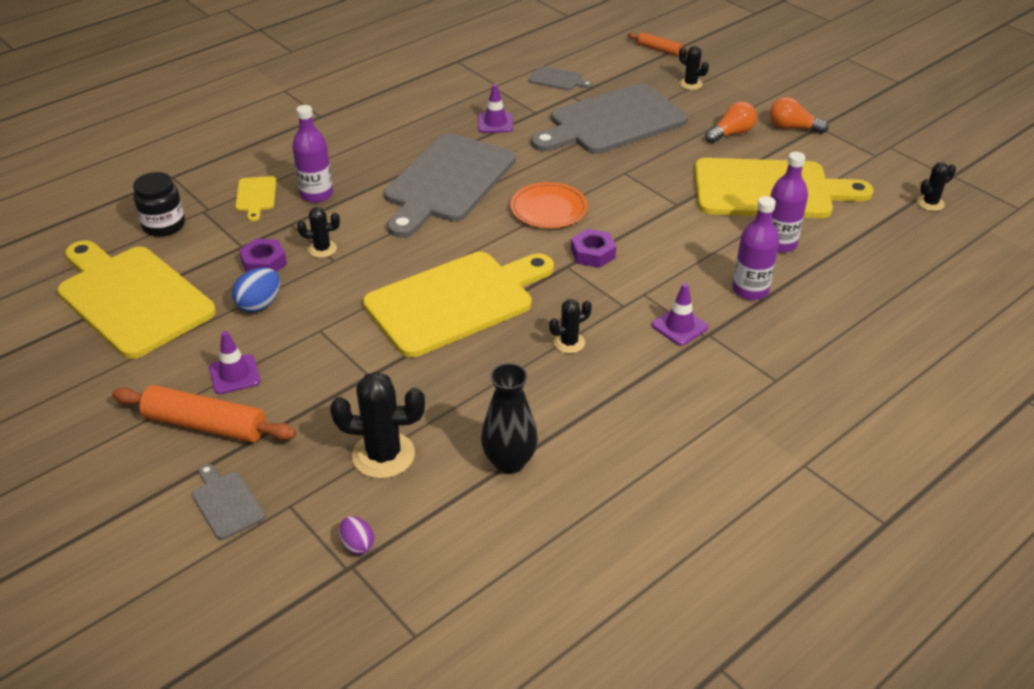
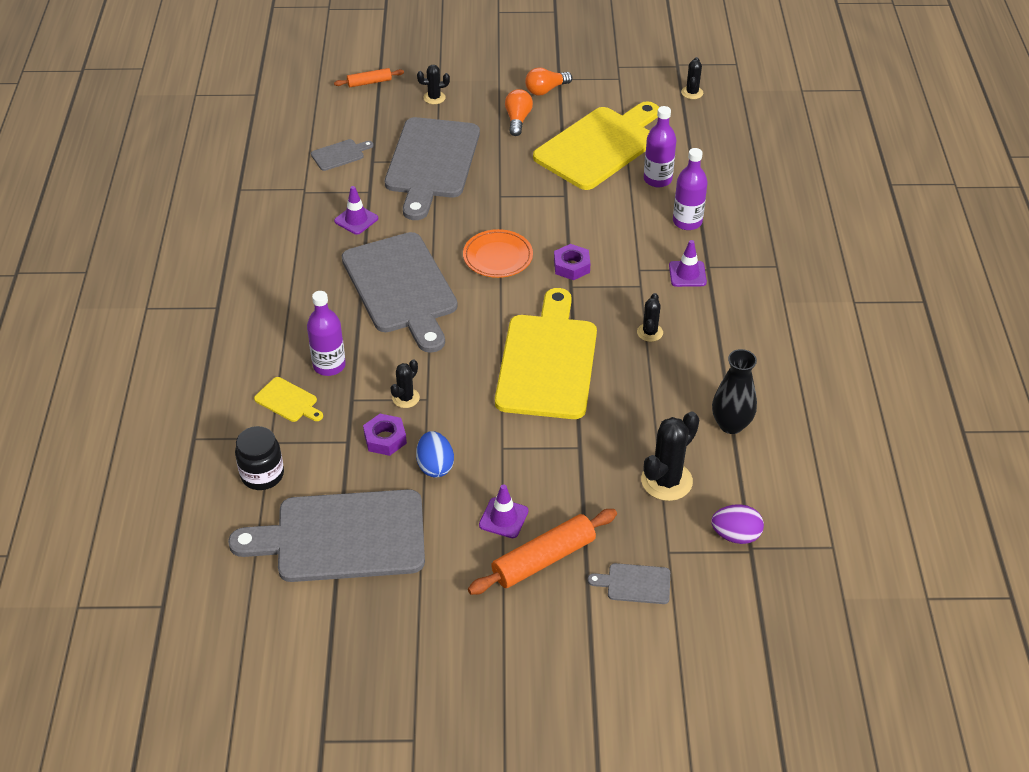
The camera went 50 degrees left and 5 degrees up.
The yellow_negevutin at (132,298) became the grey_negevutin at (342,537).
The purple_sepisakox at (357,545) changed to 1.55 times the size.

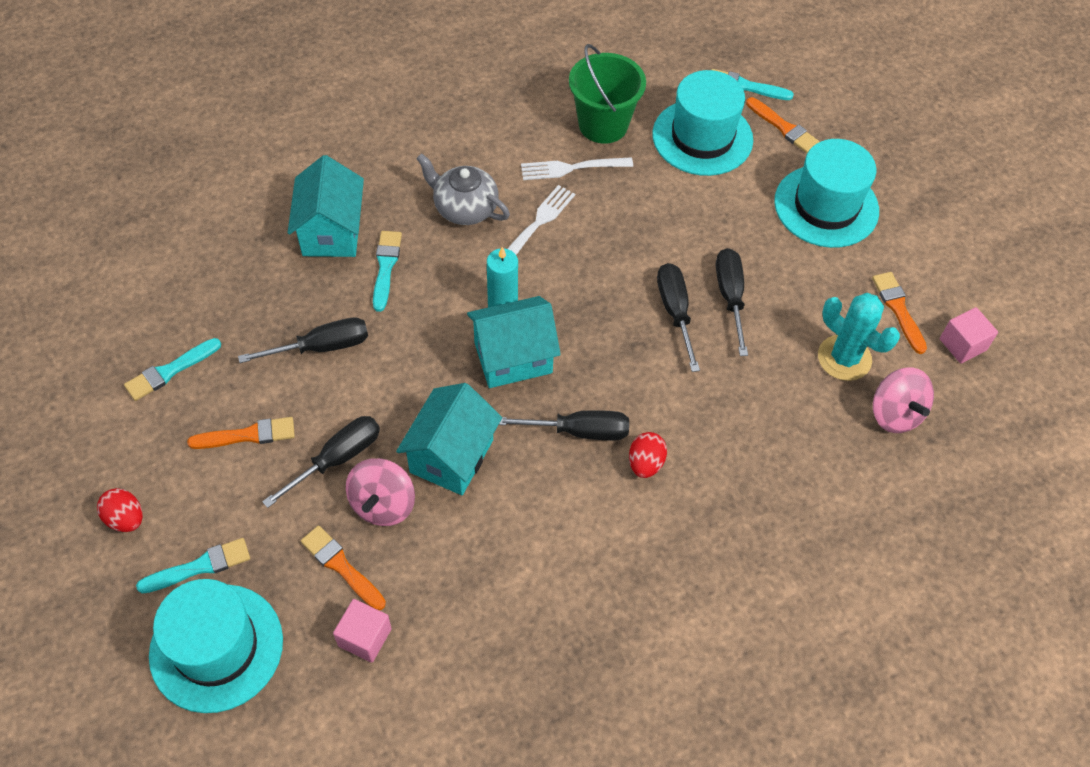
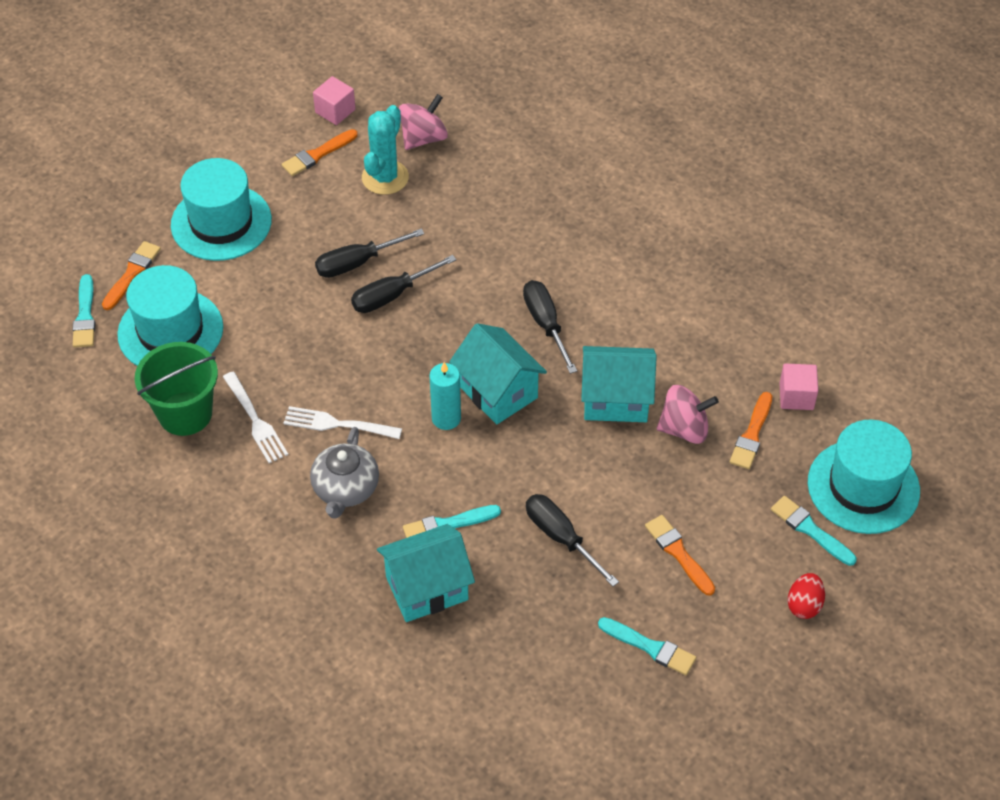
The camera went 110 degrees left and 5 degrees down.
The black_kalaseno at (337,459) disappeared.
The red_sepisakox at (645,463) disappeared.

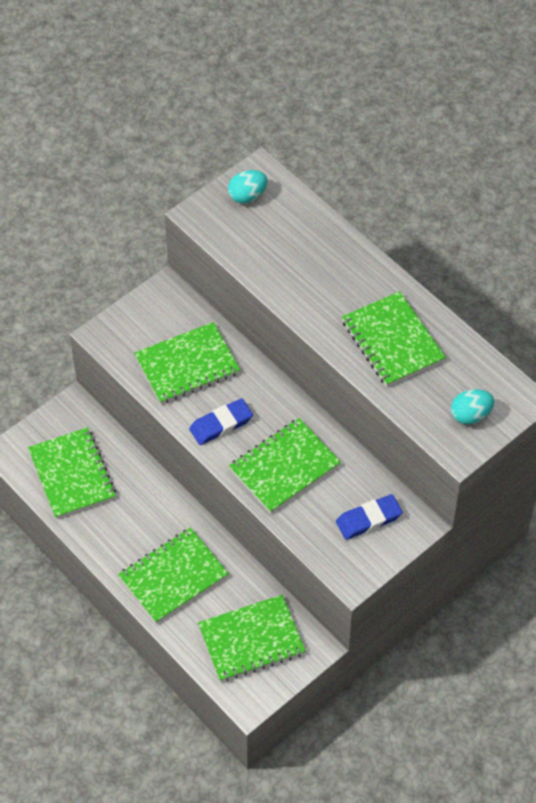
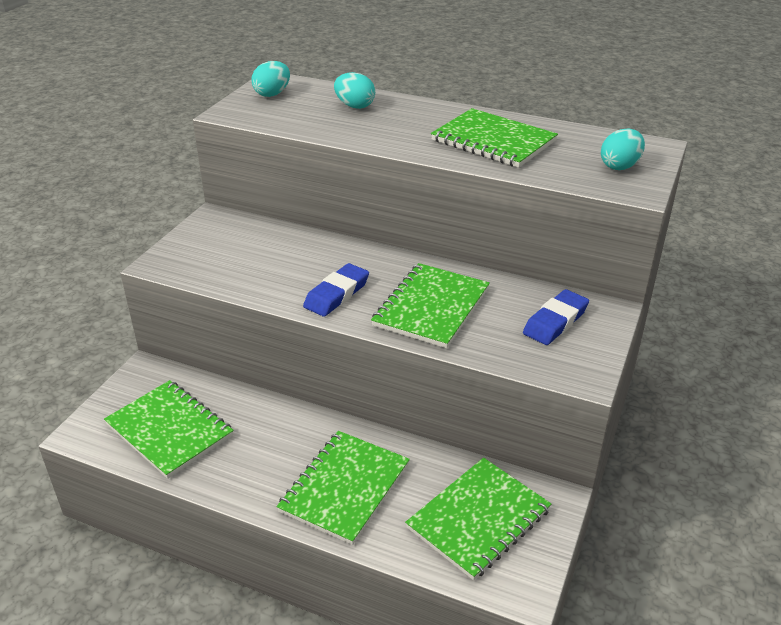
The camera went 25 degrees left and 20 degrees down.
The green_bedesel at (187,365) disappeared.
The turquoise_sepisakox at (354,106) appeared.

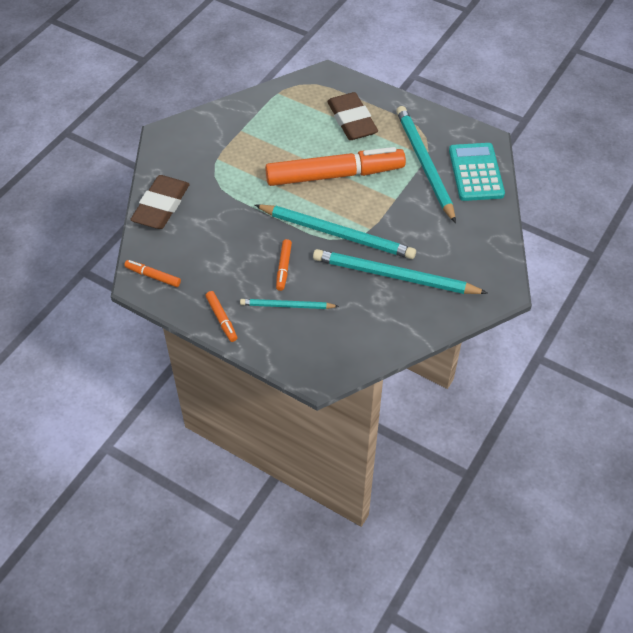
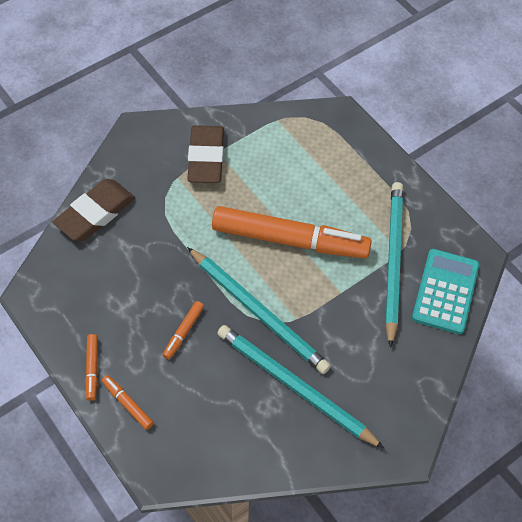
The camera went 20 degrees right and 5 degrees up.
The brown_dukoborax moved from (351,120) to (206,158).
The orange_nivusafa moved from (153,276) to (127,404).
The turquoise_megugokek at (287,306) disappeared.

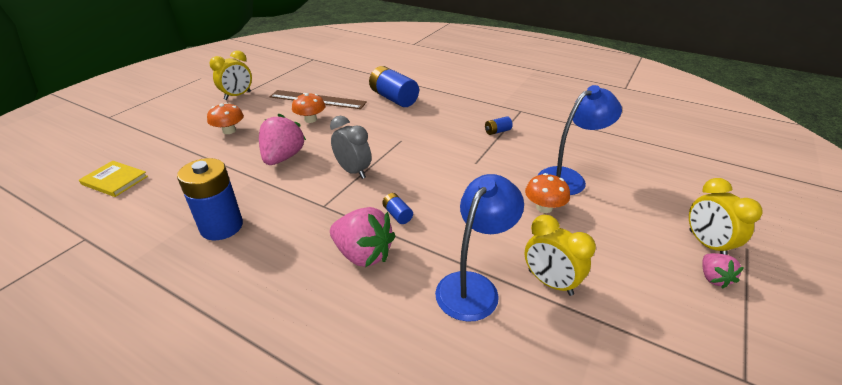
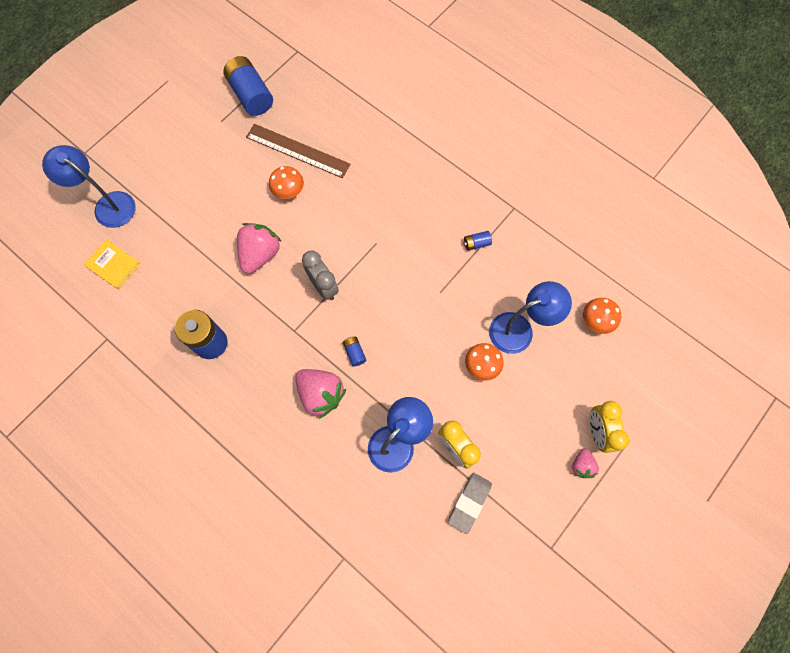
The camera went 10 degrees right and 35 degrees up.
The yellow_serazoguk at (237,96) disappeared.
The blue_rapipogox moved from (393,98) to (251,95).
The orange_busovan moved from (229,131) to (596,320).
The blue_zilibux at (108,205) appeared.
The grey_dukoborax at (469,502) appeared.

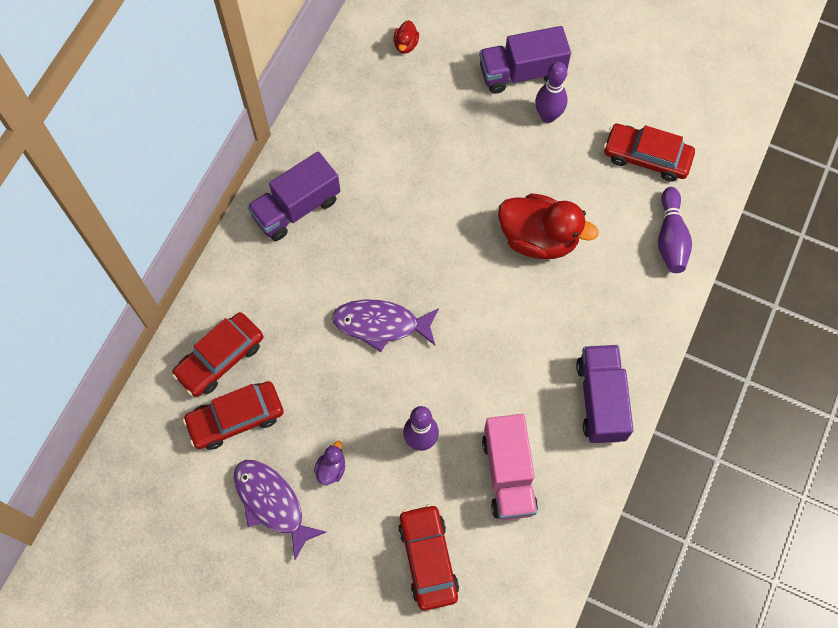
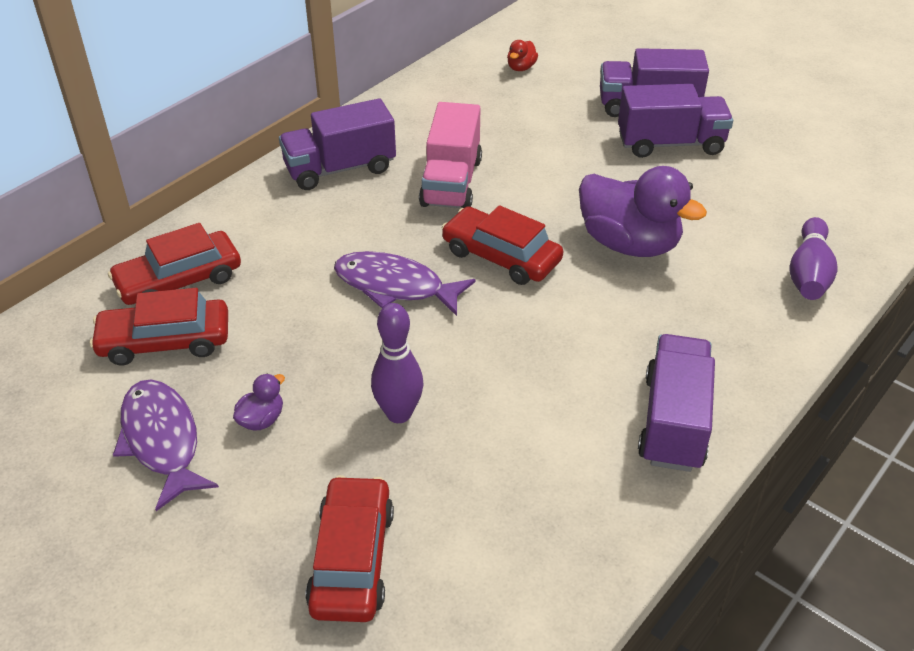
The camera went 15 degrees right and 25 degrees down.
The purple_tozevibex at (548,116) was replaced by the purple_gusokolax at (670,144).
The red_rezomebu moved from (646,157) to (501,256).
The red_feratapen at (538,238) became the purple_feratapen at (629,244).
The pink_gusokolax moved from (508,474) to (451,182).

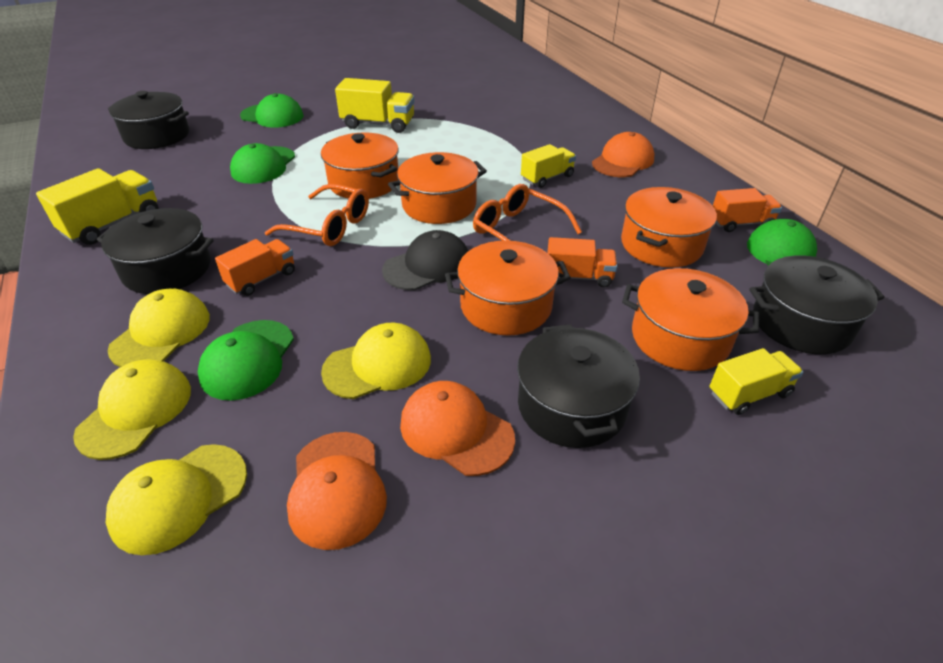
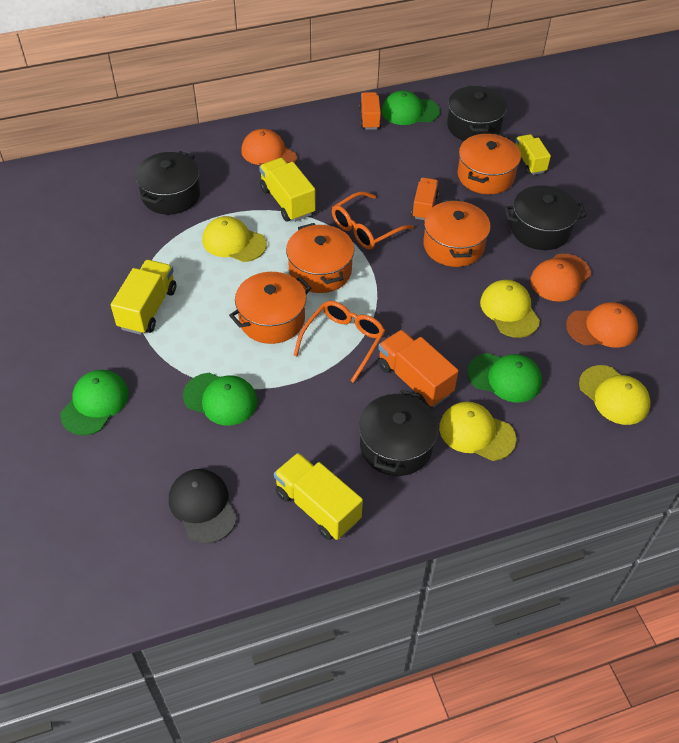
The camera went 85 degrees left and 10 degrees up.
The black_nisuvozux moved from (157,136) to (171,195).
The yellow_gusokolax at (547,178) changed to 1.51 times the size.
The orange_nisuvozux at (661,244) disappeared.
The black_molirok moved from (427,266) to (202,506).
The orange_gusokolax at (261,279) changed to 1.51 times the size.
The yellow_molirok moved from (136,411) to (234,242).

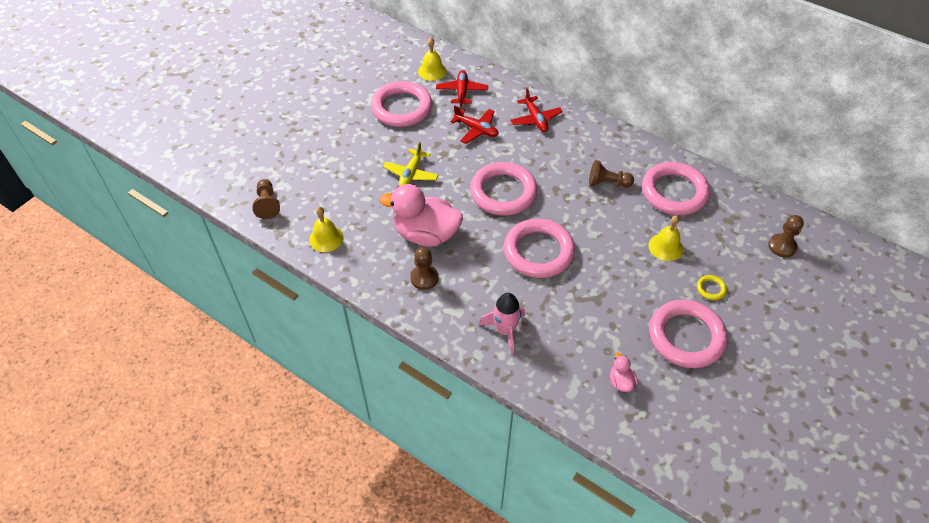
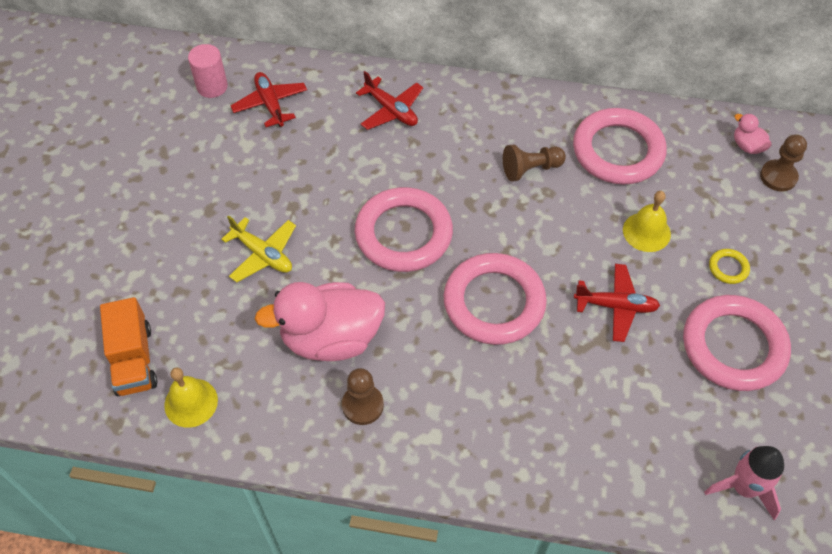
The camera went 25 degrees left and 5 degrees up.
The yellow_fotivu at (432,71) was replaced by the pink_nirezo at (212,86).
The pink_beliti at (402,108) disappeared.
The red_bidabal moved from (476,129) to (616,306).
The yellow_bidabal at (411,174) turned 45 degrees counterclockwise.
The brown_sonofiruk at (267,204) disappeared.
The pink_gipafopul moved from (505,330) to (743,487).
The pink_feratapen moved from (621,382) to (747,146).
The orange_gusokolax at (134,360) appeared.

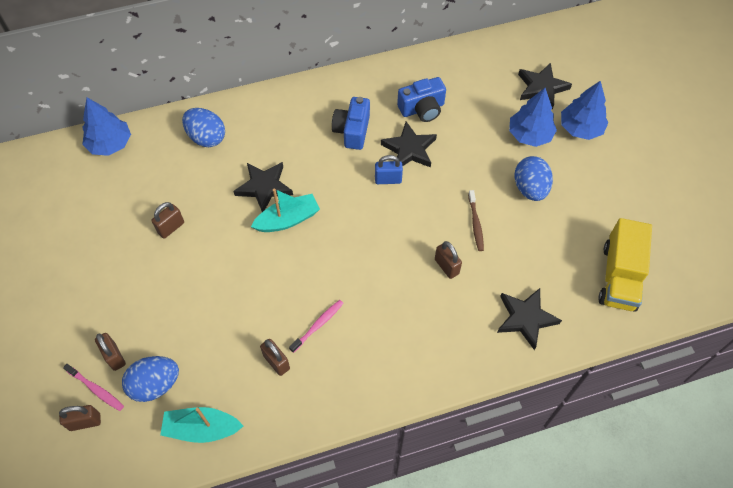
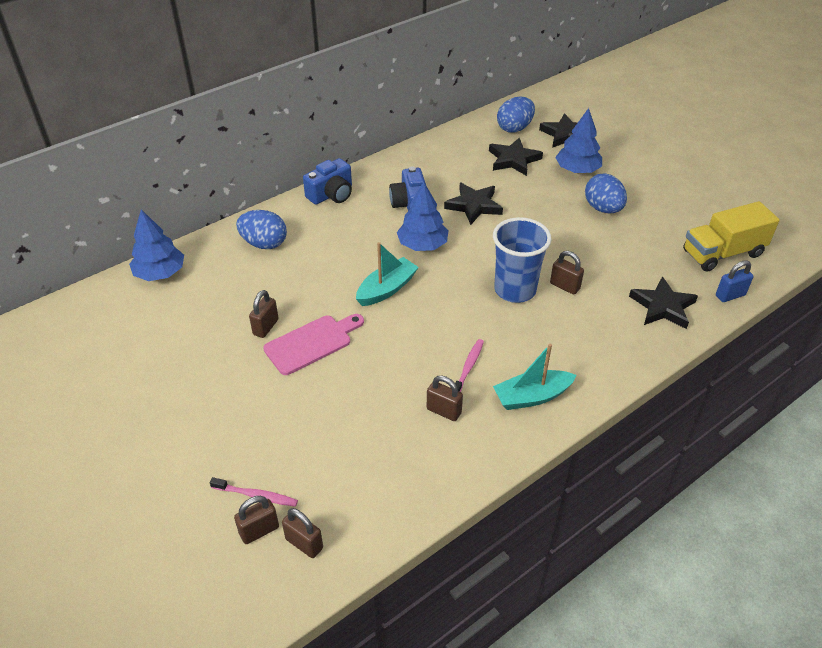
The camera went 20 degrees left and 15 degrees down.
The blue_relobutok moved from (422,109) to (331,194).
The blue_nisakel moved from (580,128) to (422,245).
The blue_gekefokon moved from (388,179) to (730,295).
The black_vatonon moved from (264,187) to (513,160).
The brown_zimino at (475,224) disappeared.
The yellow_gusokolax at (619,276) turned 75 degrees clockwise.
The brown_gekefokon moved from (114,356) to (304,543).
The blue_sepisakox moved from (155,384) to (514,128).
The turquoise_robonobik moved from (202,428) to (532,397).
The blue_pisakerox at (515,290) appeared.
The pink_negevutin at (311,343) appeared.

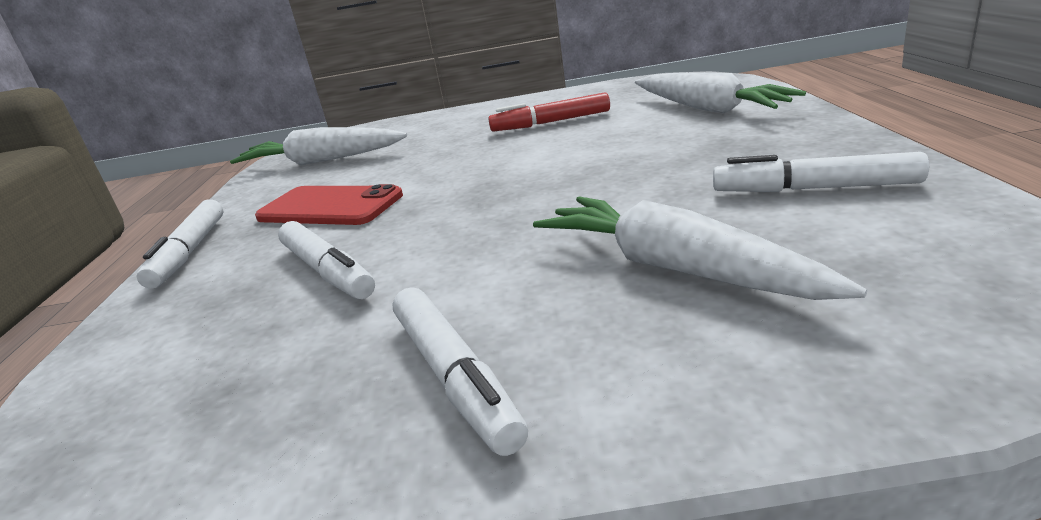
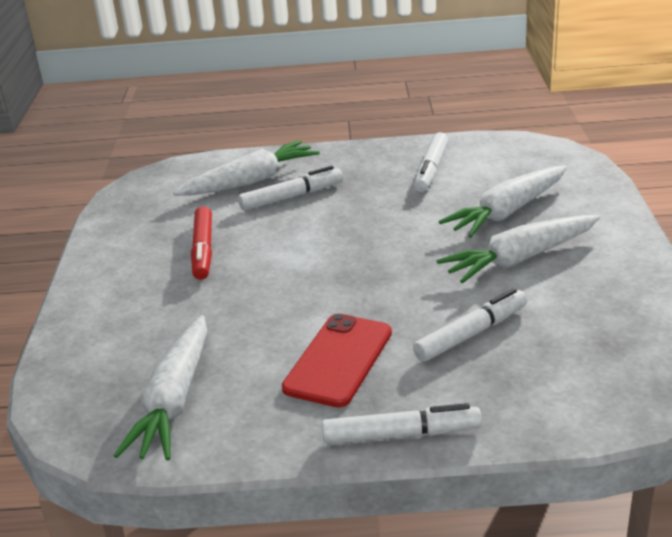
The camera went 90 degrees left and 5 degrees up.
The white_nivusafa moved from (455,376) to (291,197).
The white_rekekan at (520,259) appeared.

